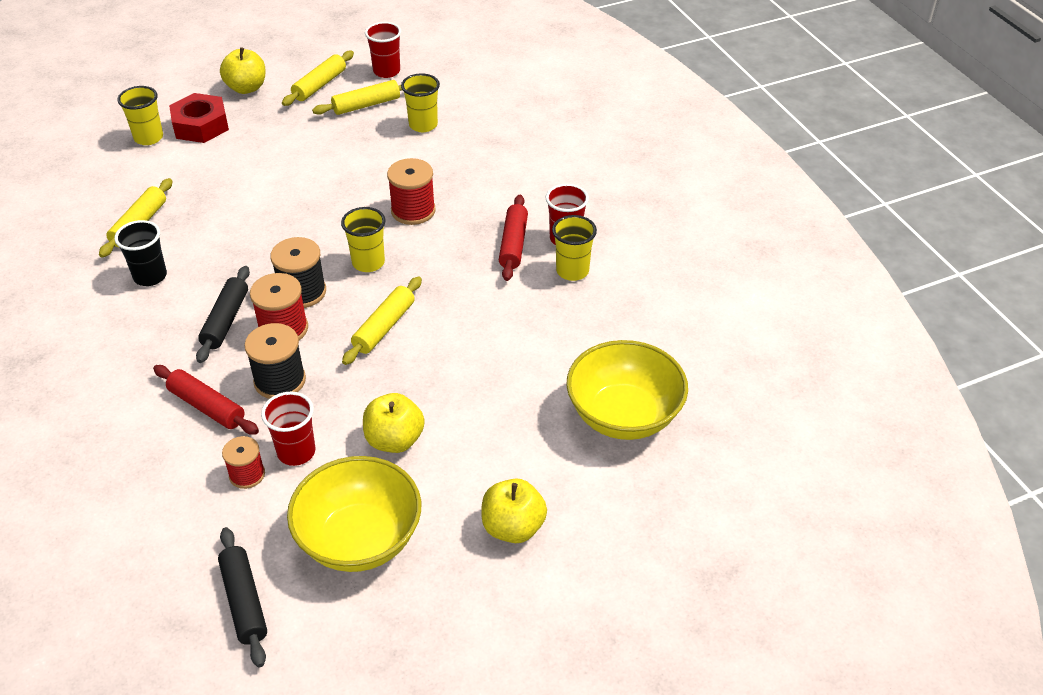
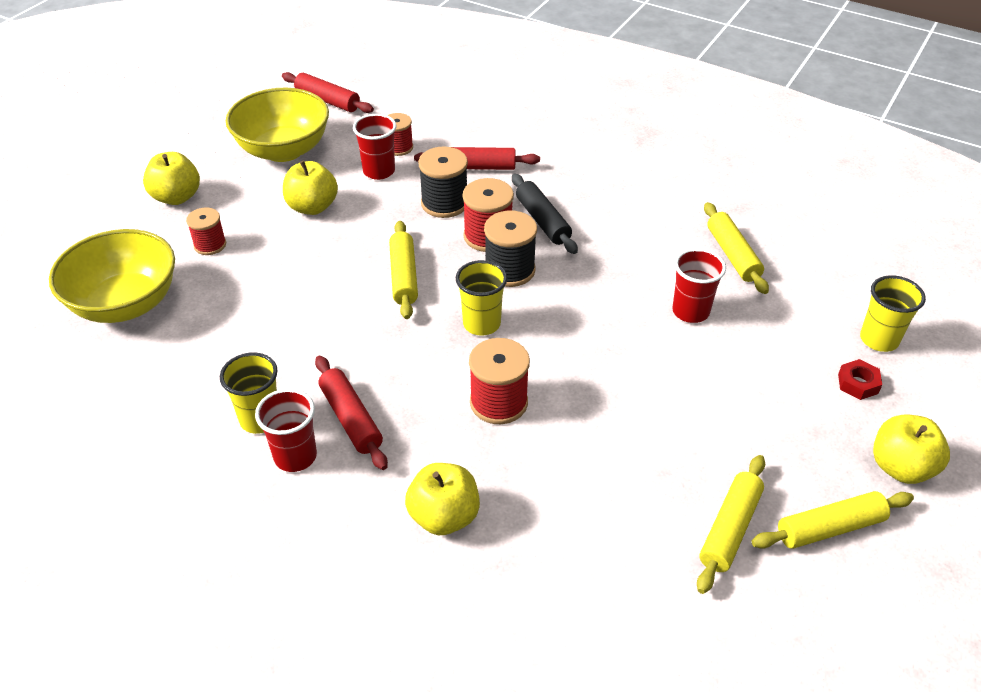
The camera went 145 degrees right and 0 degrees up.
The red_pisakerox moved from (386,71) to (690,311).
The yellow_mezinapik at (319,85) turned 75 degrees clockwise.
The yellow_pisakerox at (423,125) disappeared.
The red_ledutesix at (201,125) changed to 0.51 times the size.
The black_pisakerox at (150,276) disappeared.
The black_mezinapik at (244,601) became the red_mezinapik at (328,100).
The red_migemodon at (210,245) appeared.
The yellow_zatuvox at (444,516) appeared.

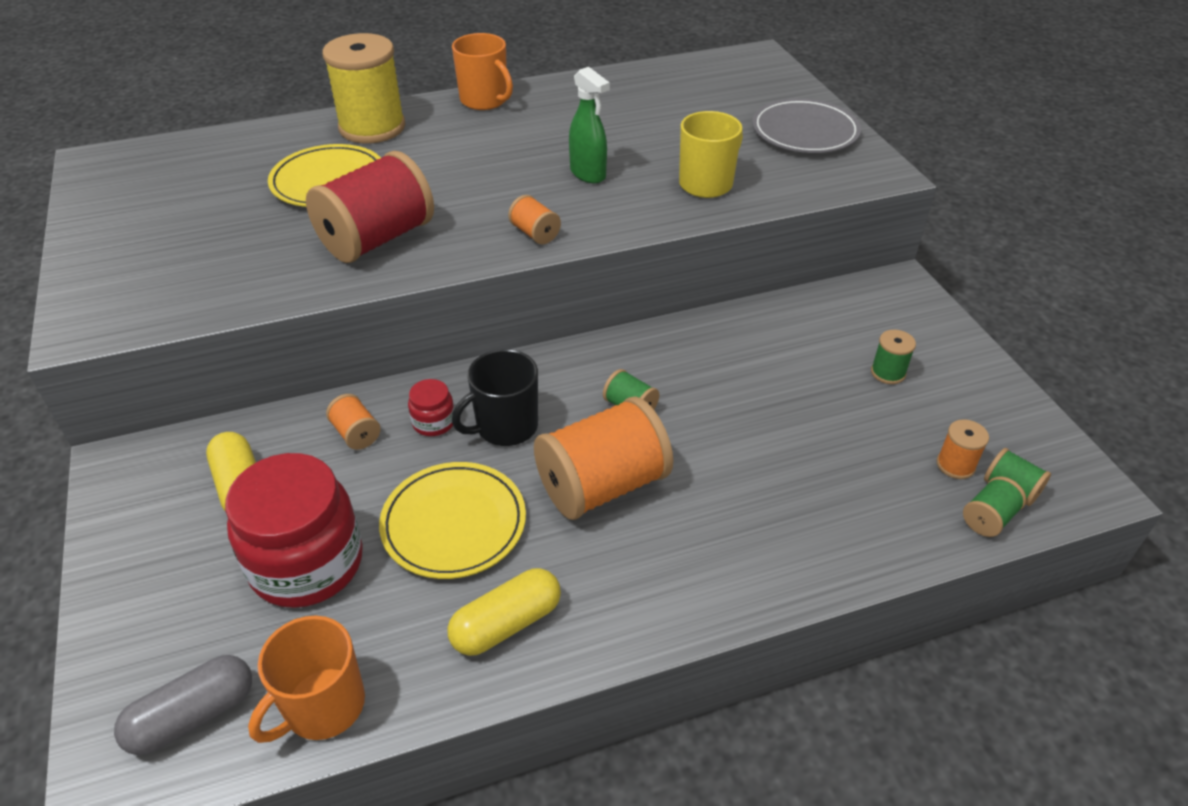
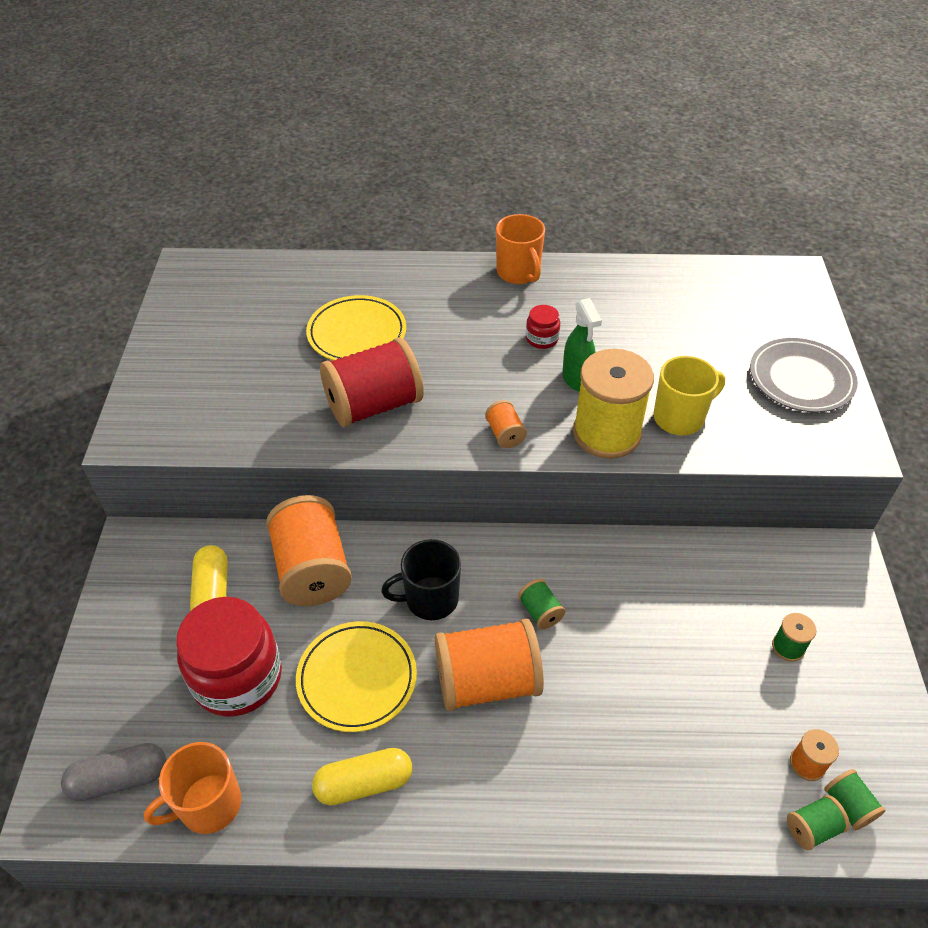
The camera went 20 degrees right and 5 degrees up.
The yellow_migemodon moved from (372,127) to (606,433).
The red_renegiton moved from (433,422) to (542,339).
The orange_migemodon at (356,434) changed to 2.24 times the size.

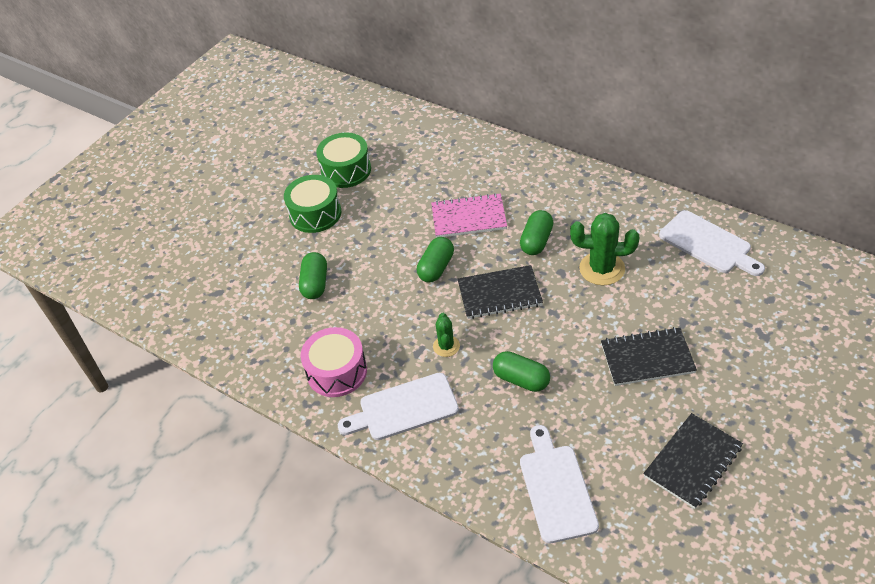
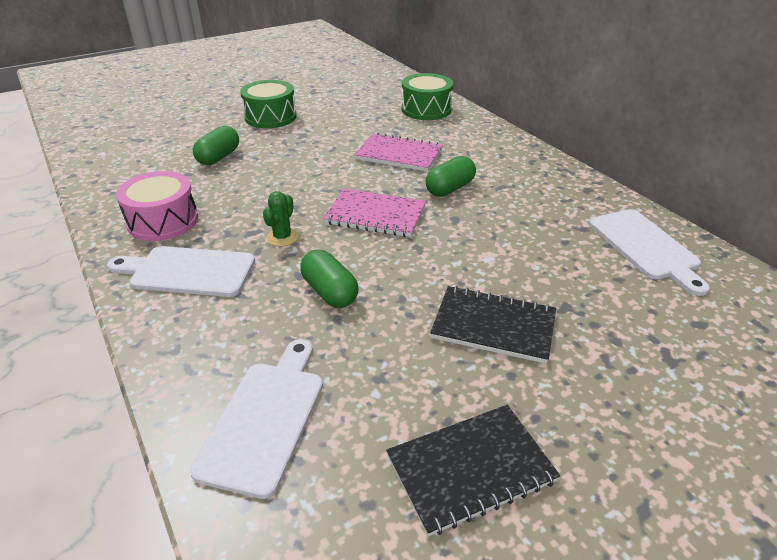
The camera went 20 degrees right and 10 degrees down.
The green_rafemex moved from (346,170) to (426,109).
The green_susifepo at (602,269) disappeared.
The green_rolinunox at (436,268) disappeared.
The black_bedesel at (499,294) became the pink_bedesel at (375,215).

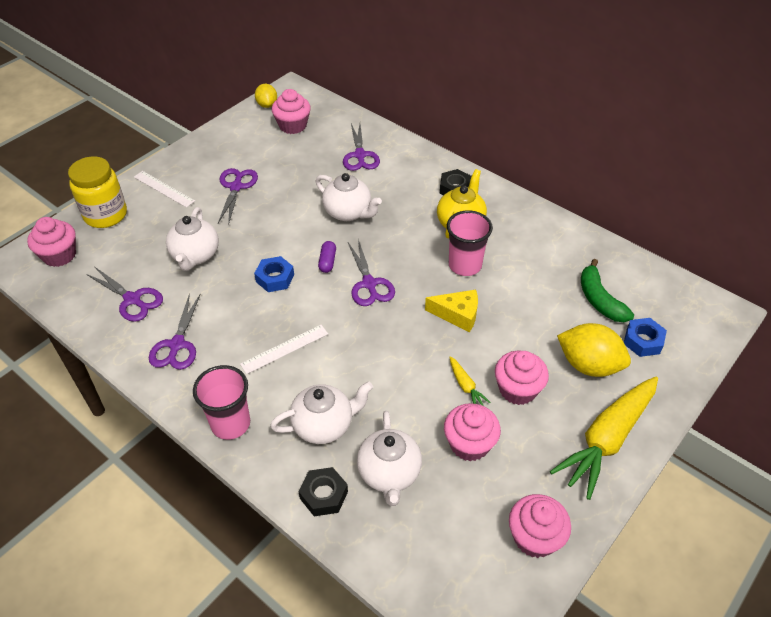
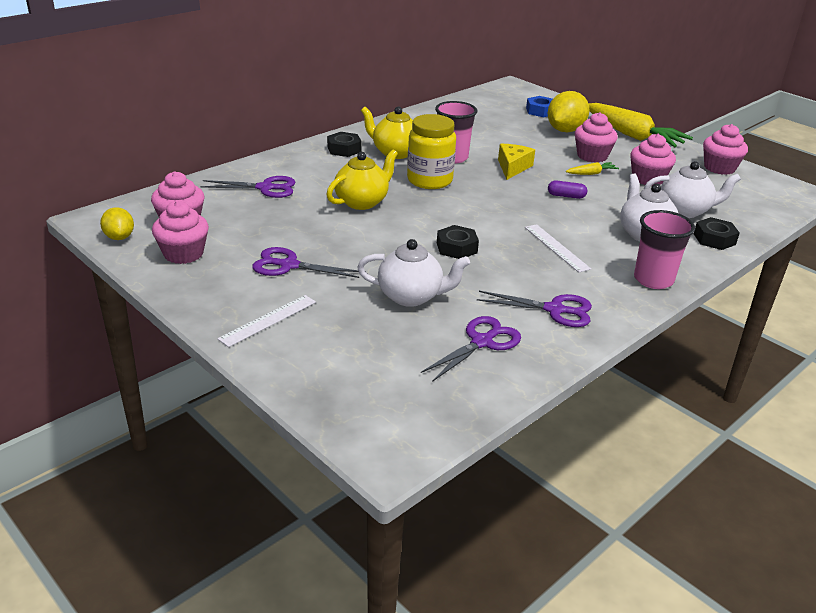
The camera went 85 degrees left and 15 degrees down.
The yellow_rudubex at (267,105) turned 75 degrees clockwise.
The yellow_renegiton moved from (105,215) to (429,180).
The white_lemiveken at (348,213) became the yellow_lemiveken at (362,202).
The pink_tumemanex moved from (59,255) to (183,254).
The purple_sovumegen at (369,284) disappeared.
The purple_rolinunox moved from (327,261) to (566,196).
The blue_ledutesix at (275,278) became the black_ledutesix at (456,248).
The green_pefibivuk at (599,300) disappeared.

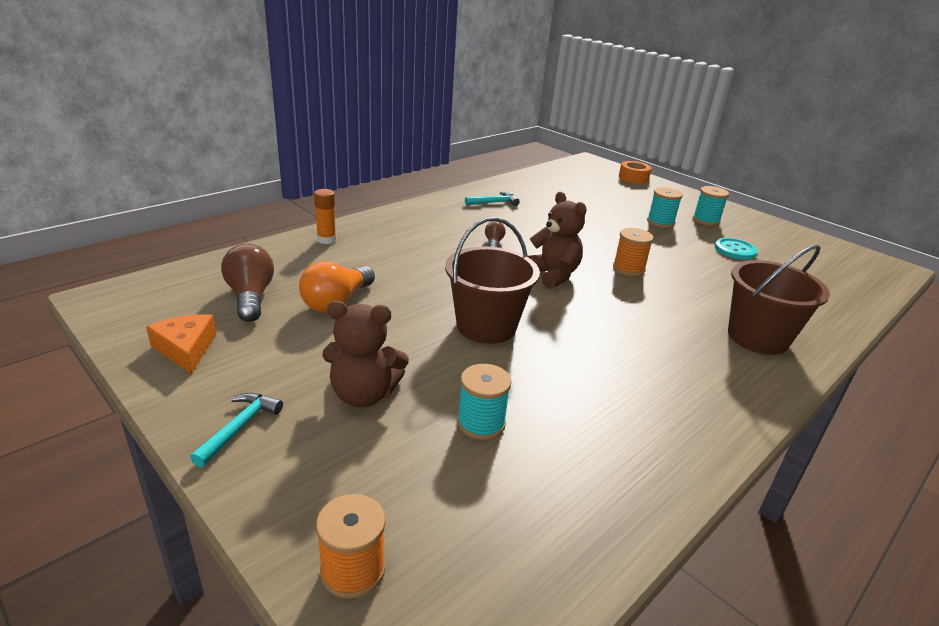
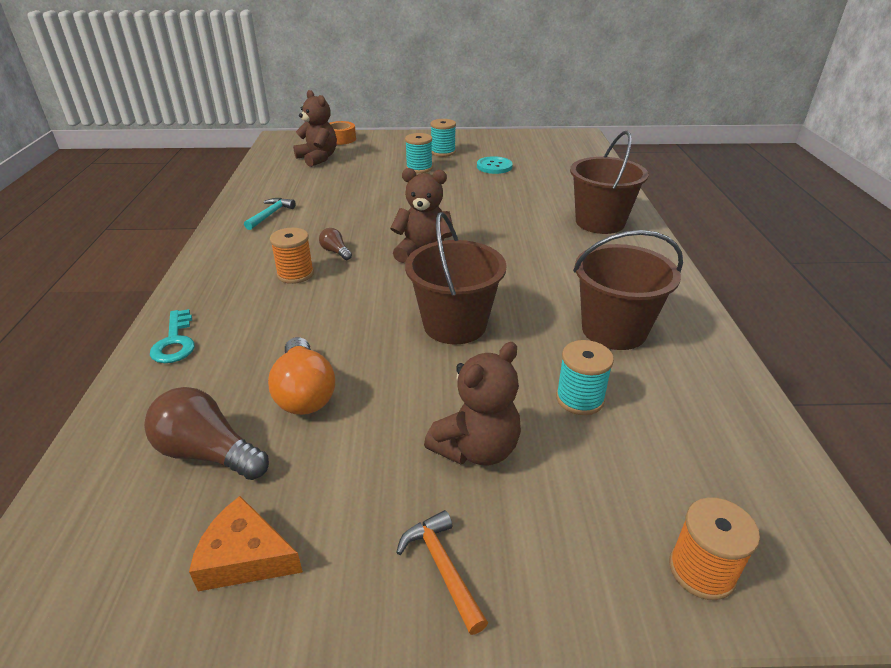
The camera went 45 degrees left and 5 degrees up.
The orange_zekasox at (326,240) was replaced by the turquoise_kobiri at (175,342).
The orange_migemodon moved from (628,269) to (295,274).
The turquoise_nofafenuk at (239,427) became the orange_nofafenuk at (442,568).
The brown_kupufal at (318,158) appeared.
The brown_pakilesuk at (614,330) appeared.

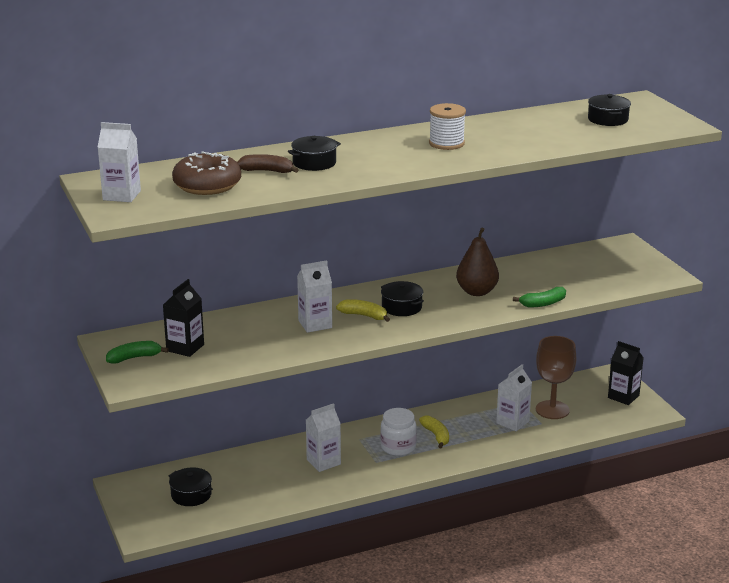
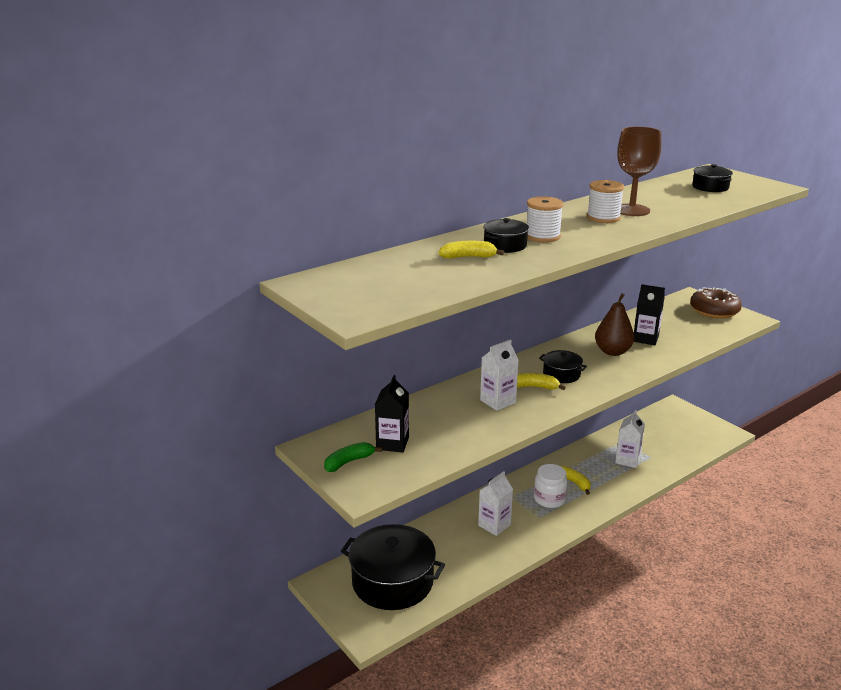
The camera went 15 degrees left and 0 degrees up.
The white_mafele at (121,195) disappeared.
The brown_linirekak moved from (207,185) to (714,311).
The brown_pefibivuk at (267,171) became the yellow_pefibivuk at (468,257).
The green_pefibivuk at (543,303) disappeared.
The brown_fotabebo moved from (552,410) to (631,210).
The black_mafele moved from (623,396) to (645,339).
The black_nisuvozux at (191,495) changed to 2.08 times the size.
The white_migemodon at (542,236) appeared.

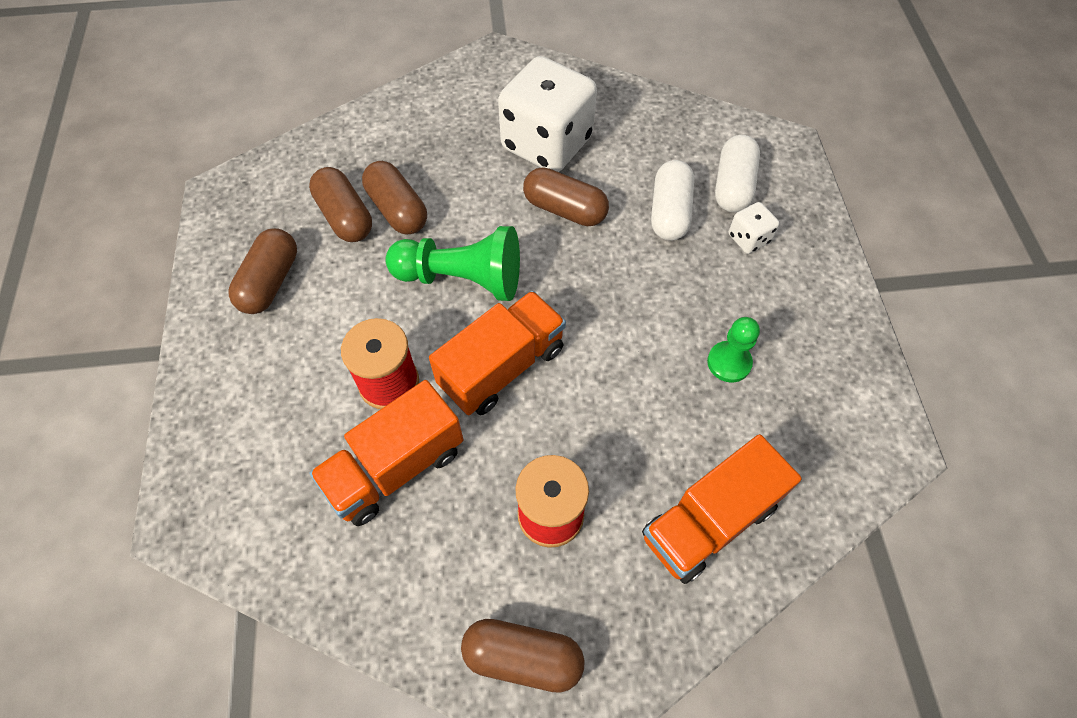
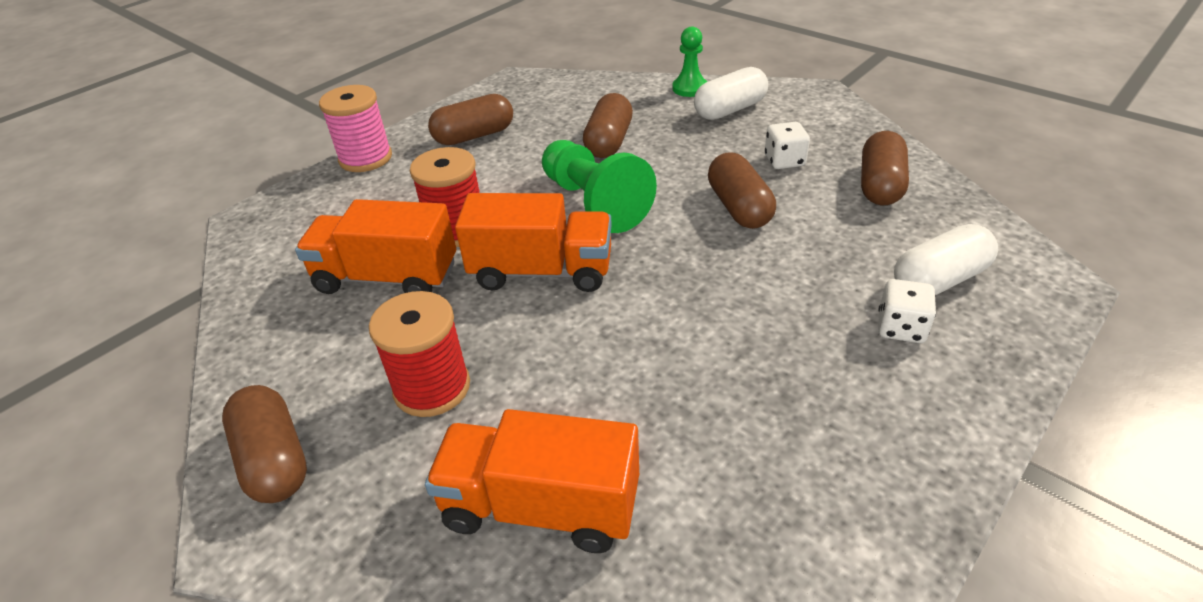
The camera went 50 degrees right and 20 degrees down.
The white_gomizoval at (547,143) changed to 0.43 times the size.
The white_rolinunox moved from (669,212) to (730,110).
The brown_rolinunox moved from (345,216) to (880,185).
The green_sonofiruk moved from (729,363) to (689,88).
The pink_migemodon at (365,158) appeared.

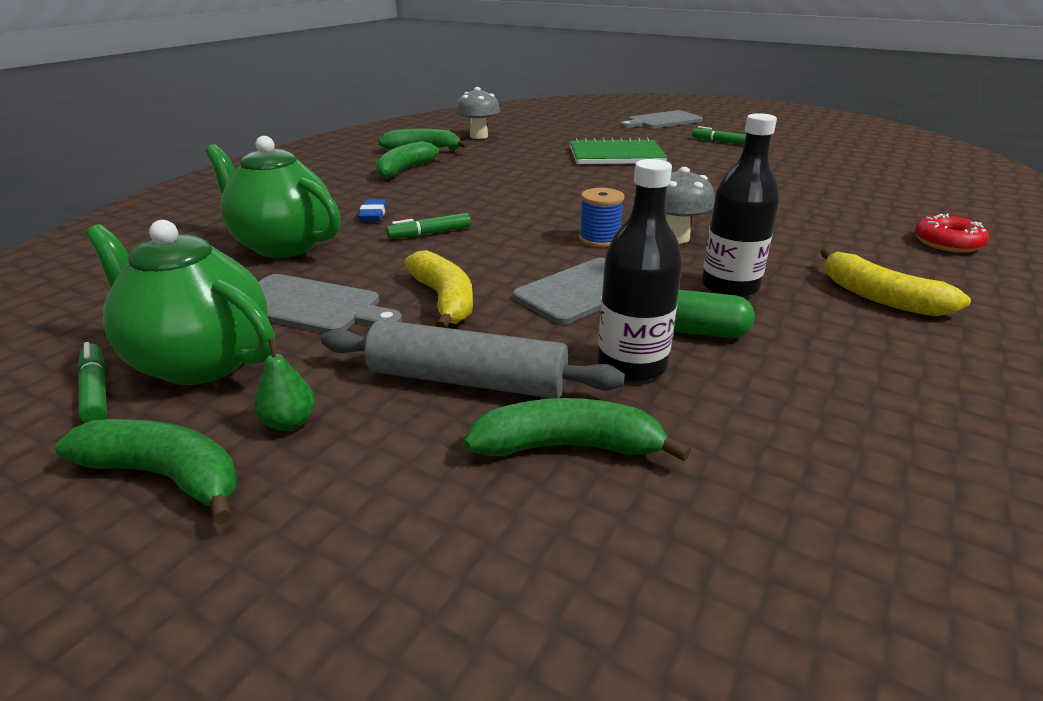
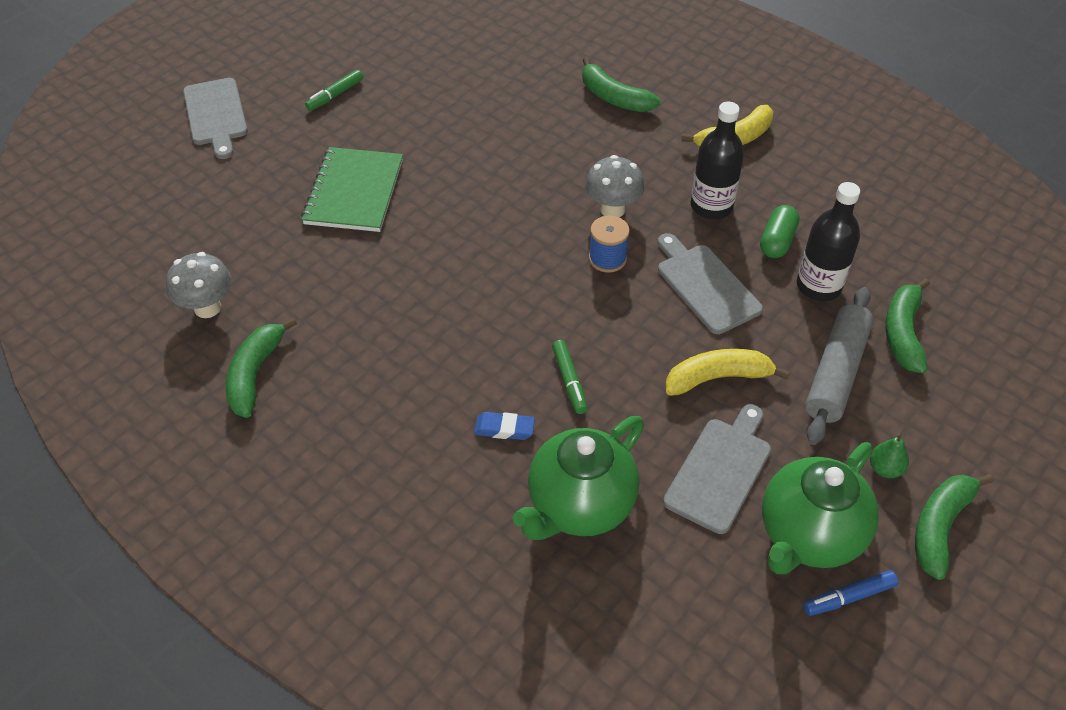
The camera went 80 degrees left and 20 degrees up.
The green_pefibivuk moved from (406,169) to (614,97).
The red_linirekak at (947,243) disappeared.
The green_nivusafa at (96,390) became the blue_nivusafa at (848,597).

